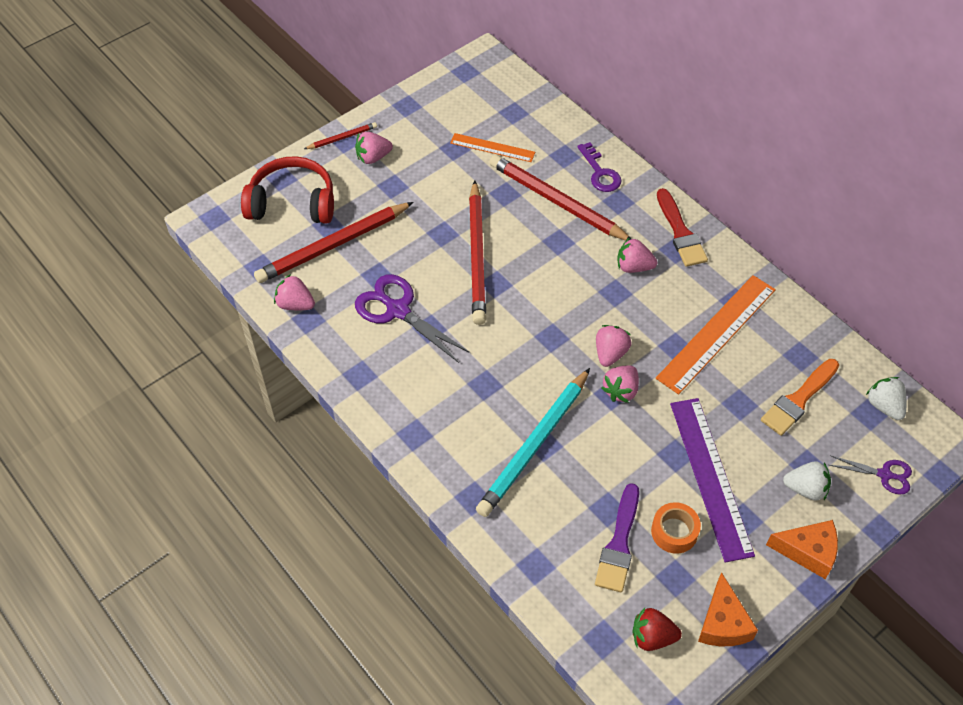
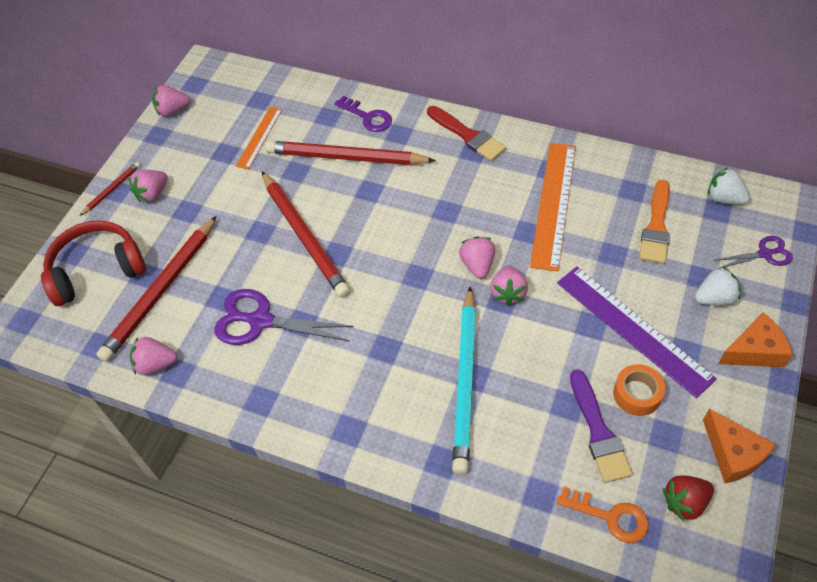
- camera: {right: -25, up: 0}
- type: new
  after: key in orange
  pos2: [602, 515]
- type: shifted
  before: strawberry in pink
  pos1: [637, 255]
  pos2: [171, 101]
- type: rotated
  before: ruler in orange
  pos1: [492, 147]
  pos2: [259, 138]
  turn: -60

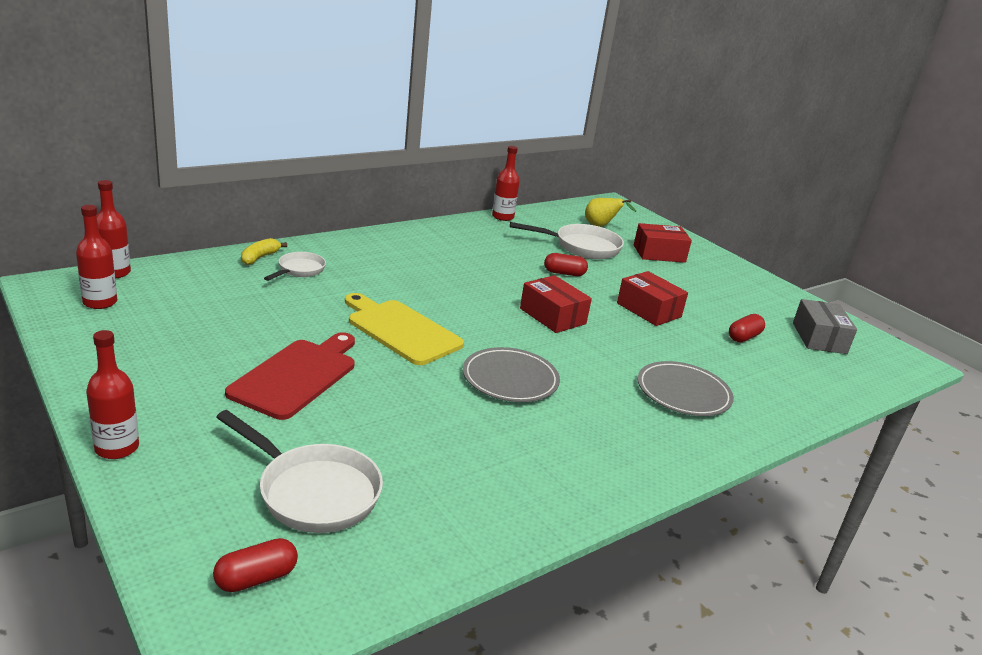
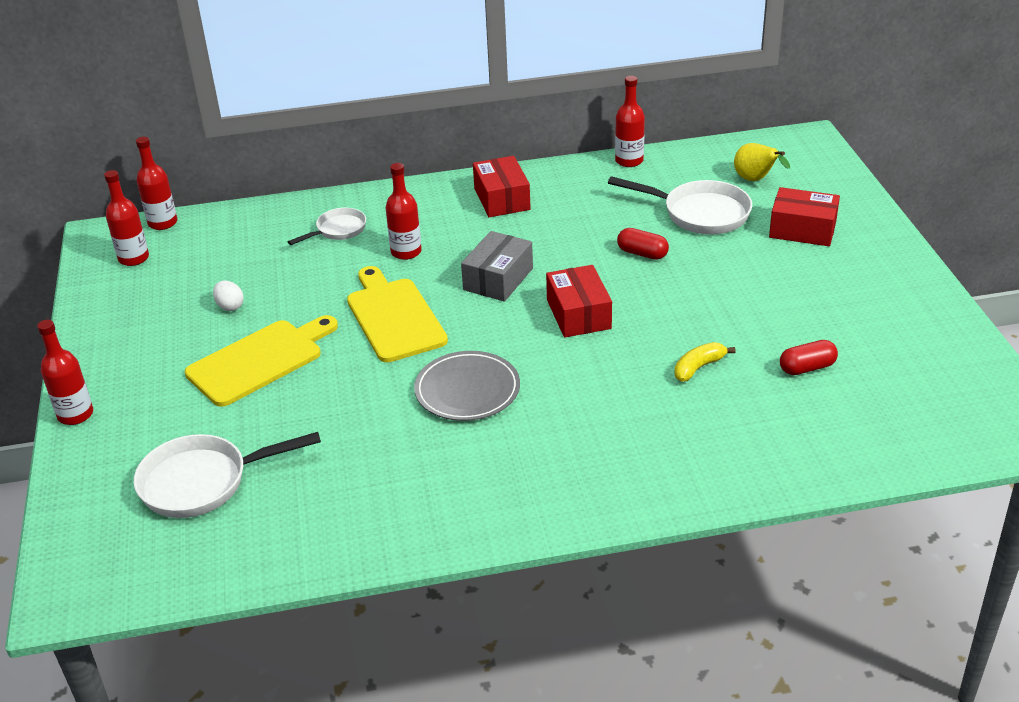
- camera: {right: 30, up: 10}
- type: gone
  before: capsule in red
  pos1: [255, 565]
- type: gone
  before: plate in grey
  pos1: [686, 388]
- type: new
  after: egg in white
  pos2: [228, 296]
- type: new
  after: bottle in red
  pos2: [404, 211]
- type: shifted
  before: banana in yellow
  pos1: [264, 251]
  pos2: [704, 362]
- type: shifted
  before: box in red
  pos1: [652, 298]
  pos2: [502, 186]
- type: shifted
  before: box in grey
  pos1: [825, 326]
  pos2: [497, 266]
- type: repainted
  before: cutting board in red
  after: cutting board in yellow
  pos1: [290, 376]
  pos2: [261, 361]
- type: rotated
  before: pan in white
  pos1: [299, 471]
  pos2: [227, 475]
  turn: 105

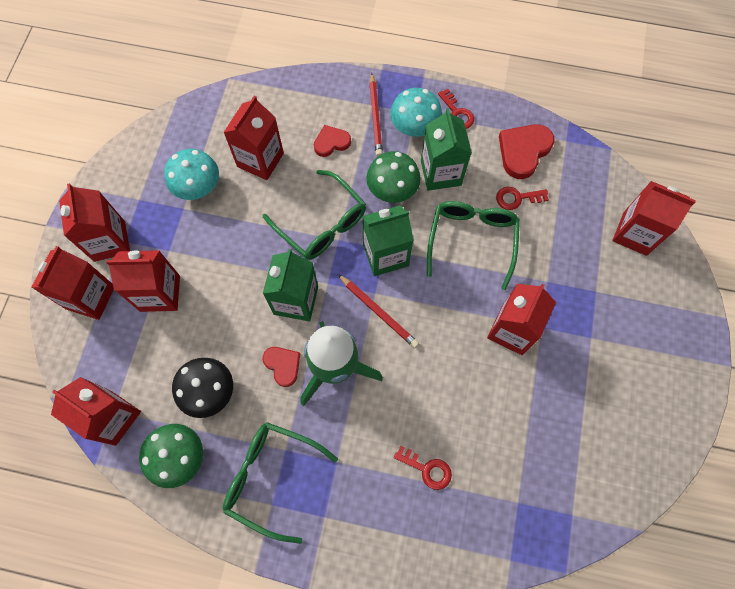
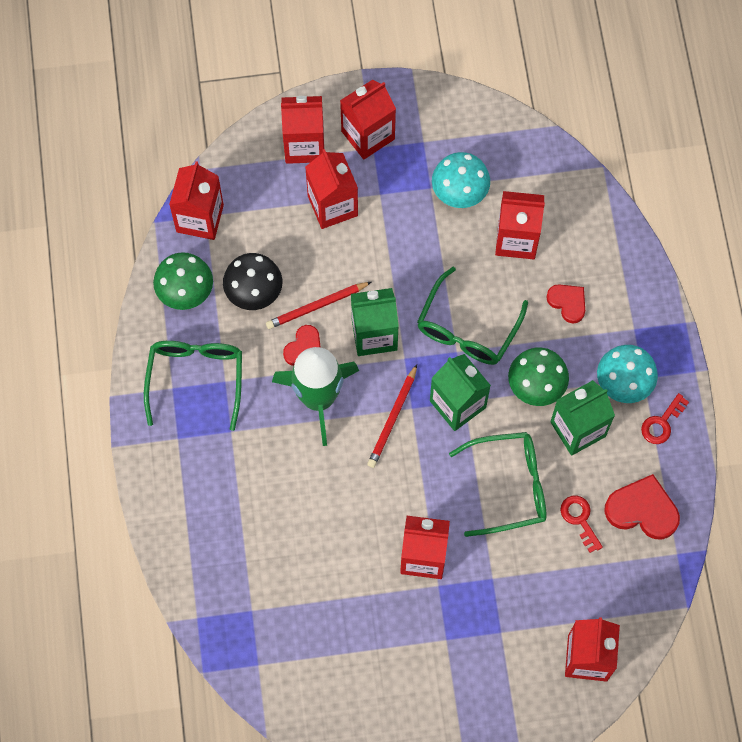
- camera: {right: 70, up: 0}
- type: gone
  before: key in red
  pos1: [423, 468]
- type: shifted
  before: pencil in red
  pos1: [376, 115]
  pos2: [318, 305]

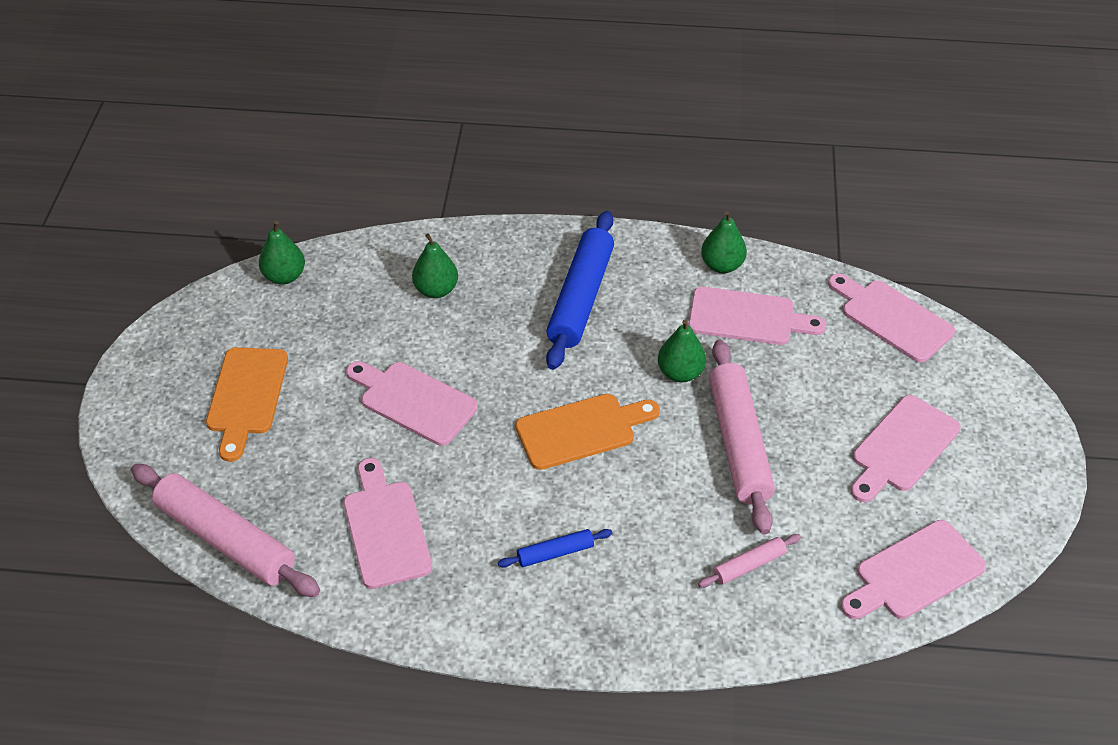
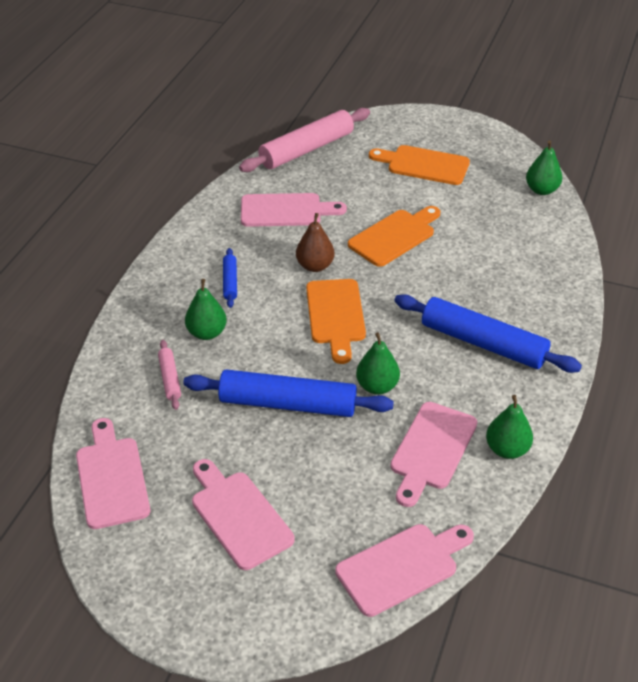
- camera: {right: 105, up: -5}
- type: new
  after: pear in brown
  pos2: [315, 242]
- type: shifted
  before: pear in green
  pos1: [435, 265]
  pos2: [206, 309]
- type: repainted
  before: cutting board in pink
  after: cutting board in orange
  pos1: [412, 403]
  pos2: [394, 236]
- type: repainted
  before: rolling pin in pink
  after: rolling pin in blue
  pos1: [742, 437]
  pos2: [288, 393]

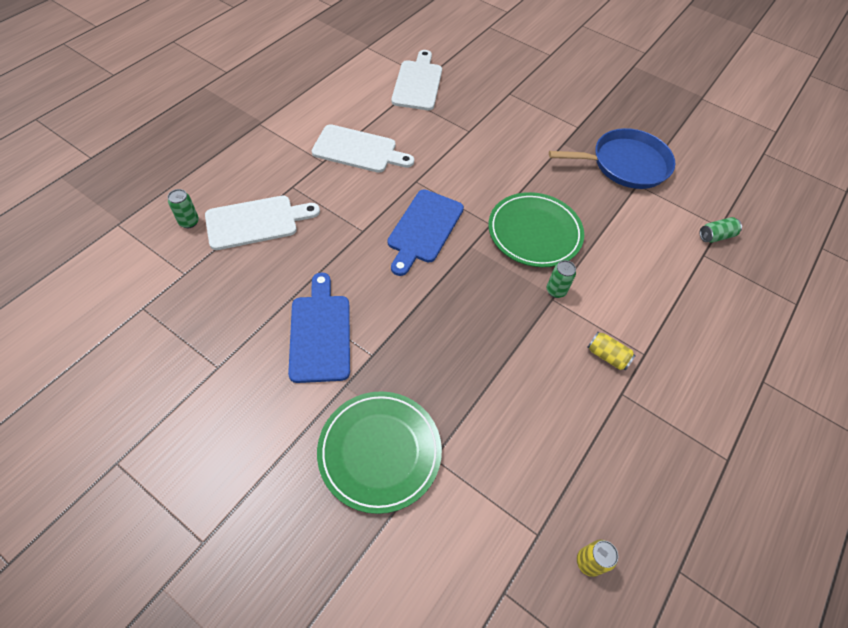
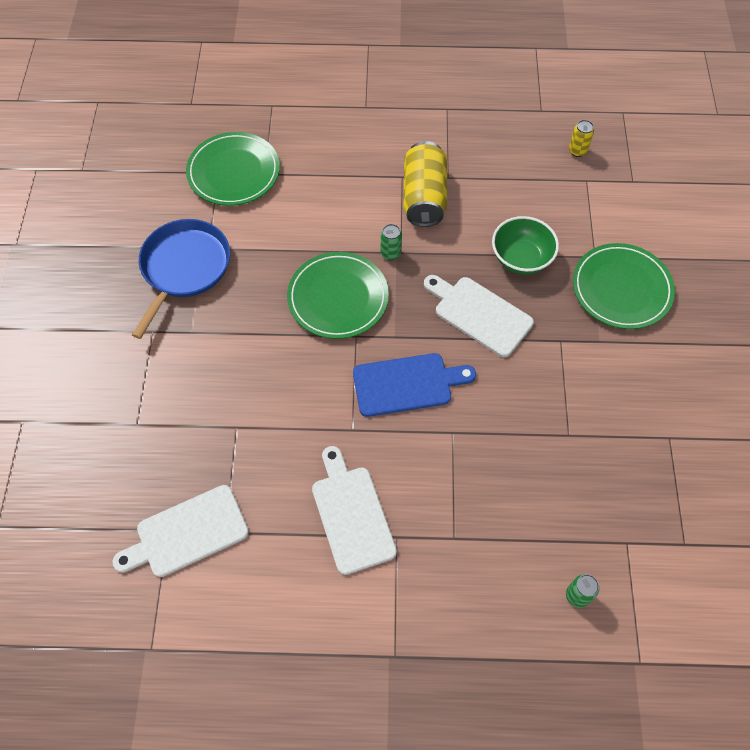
- camera: {right: -120, up: 5}
- type: gone
  before: cutting board in blue
  pos1: [319, 327]
- type: new
  after: bowl in green
  pos2: [525, 245]
- type: shifted
  before: cutting board in white
  pos1: [262, 223]
  pos2: [479, 316]
- type: swapped
  before: can in green
  after: plate in green
  pos1: [720, 230]
  pos2: [233, 169]
- type: rotated
  before: pan in blue
  pos1: [612, 158]
  pos2: [181, 279]
  turn: 60
- type: scaled
  before: can in yellow
  pos1: [611, 351]
  pos2: [425, 184]
  scale: 2.14

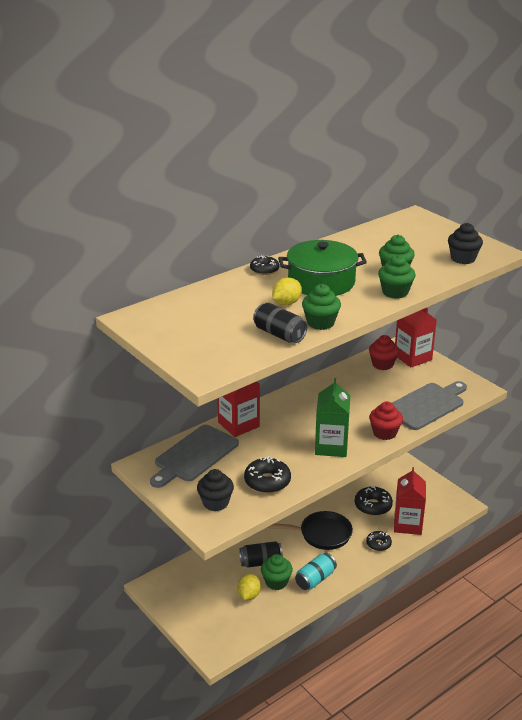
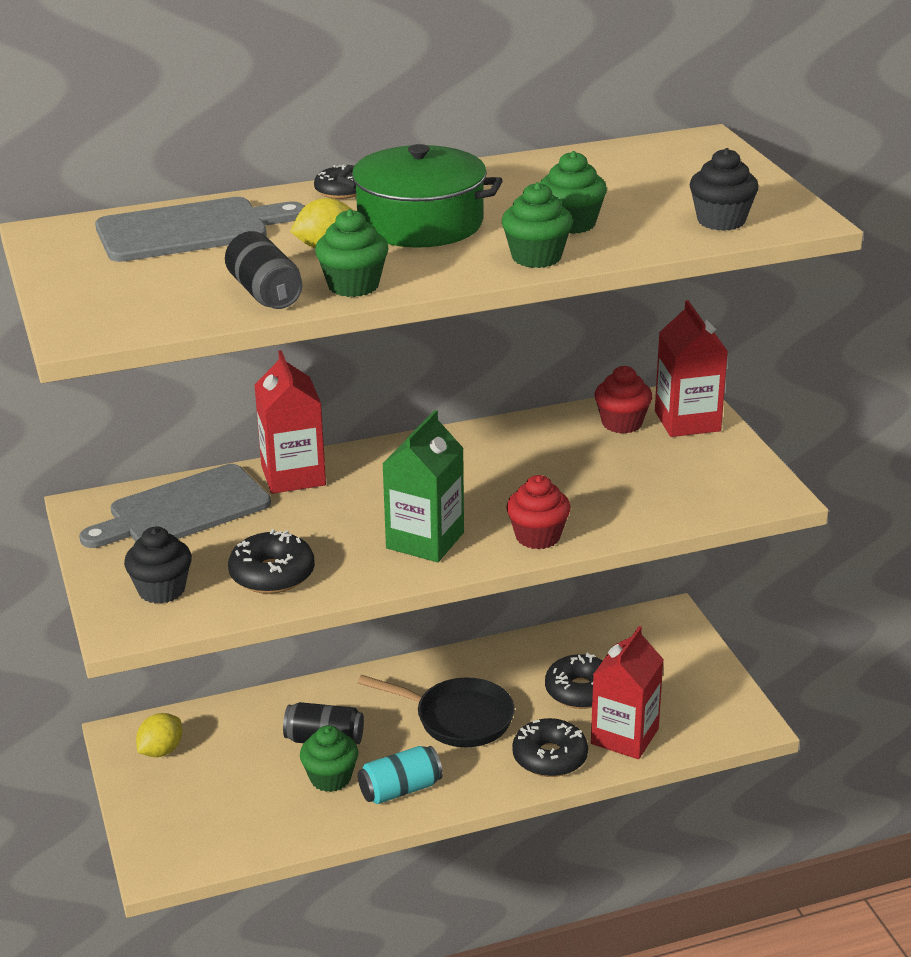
- camera: {right: 20, up: 0}
- type: shifted
  before: lemon in yellow
  pos1: [249, 587]
  pos2: [159, 735]
- type: shifted
  before: cutting board in grey
  pos1: [429, 405]
  pos2: [200, 229]
- type: scaled
  before: donut in black
  pos1: [379, 541]
  pos2: [550, 747]
  scale: 1.57

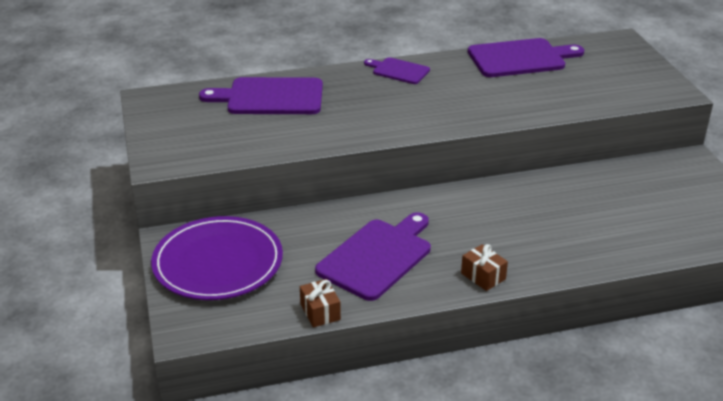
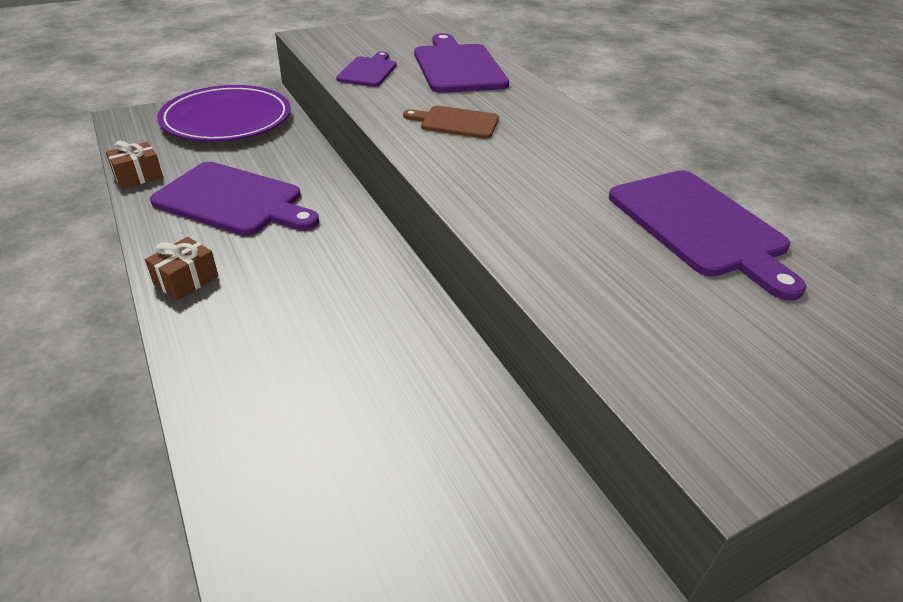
- camera: {right: 75, up: 5}
- type: new
  after: cutting board in brown
  pos2: [451, 122]
- type: shifted
  before: cutting board in purple
  pos1: [397, 70]
  pos2: [366, 69]

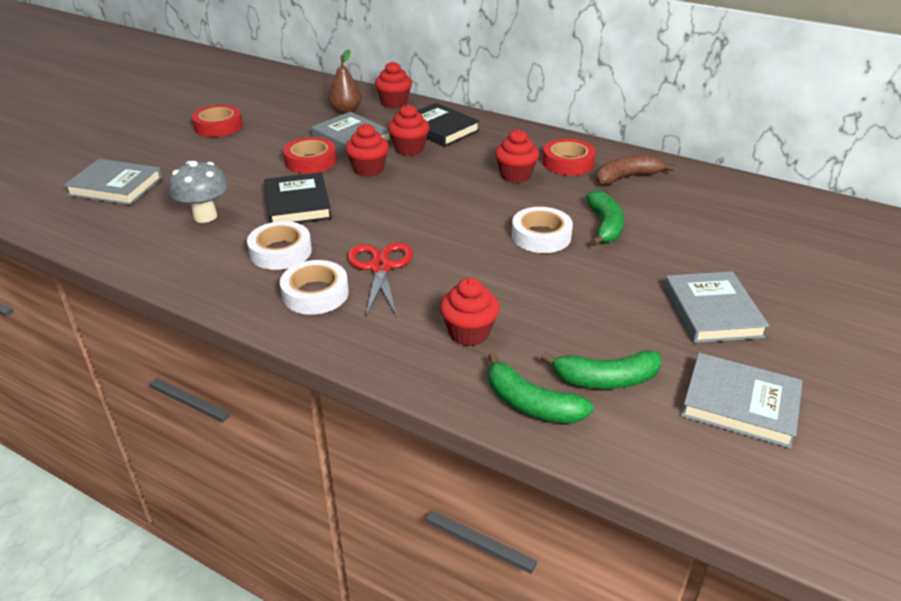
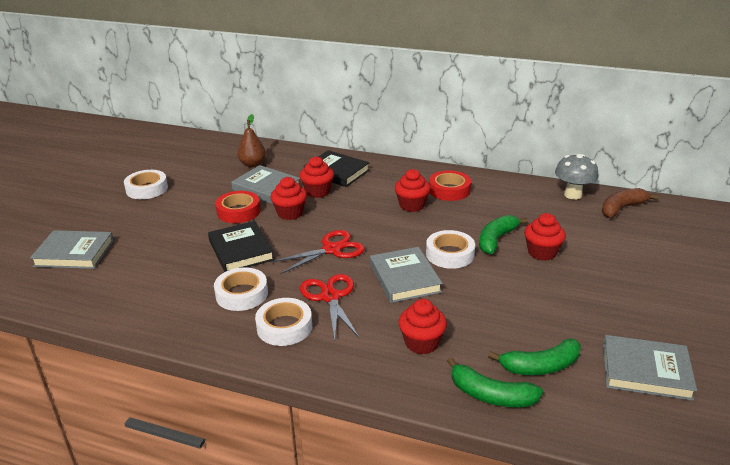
- camera: {right: -10, up: -5}
- type: new
  after: scissors in red
  pos2: [318, 252]
- type: shifted
  before: mushroom in grey
  pos1: [198, 192]
  pos2: [577, 177]
- type: shifted
  before: cupcake in red
  pos1: [393, 84]
  pos2: [545, 237]
- type: shifted
  before: banana in brown
  pos1: [635, 170]
  pos2: [630, 203]
- type: shifted
  before: book in grey
  pos1: [716, 307]
  pos2: [406, 275]
- type: repainted
  before: tape in red
  after: tape in white
  pos1: [217, 121]
  pos2: [146, 184]
- type: rotated
  before: banana in green
  pos1: [605, 218]
  pos2: [503, 234]
  turn: -135

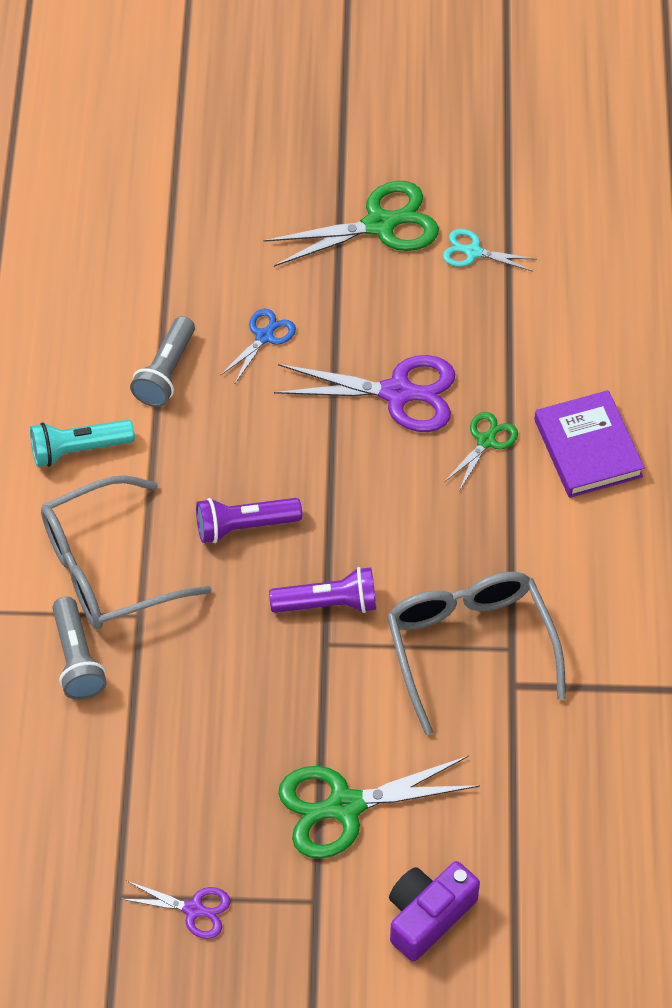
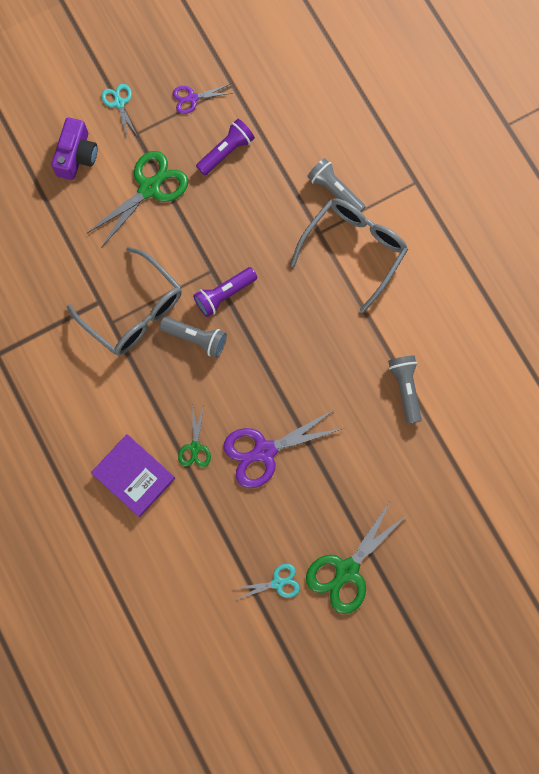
- camera: {right: 150, up: 20}
- type: gone
  before: flashlight in turquoise
  pos1: [82, 443]
- type: gone
  before: scissors in blue
  pos1: [258, 346]
- type: new
  after: scissors in turquoise
  pos2: [119, 111]
- type: new
  after: flashlight in grey
  pos2: [193, 337]
- type: shifted
  before: flashlight in purple
  pos1: [249, 520]
  pos2: [225, 147]

